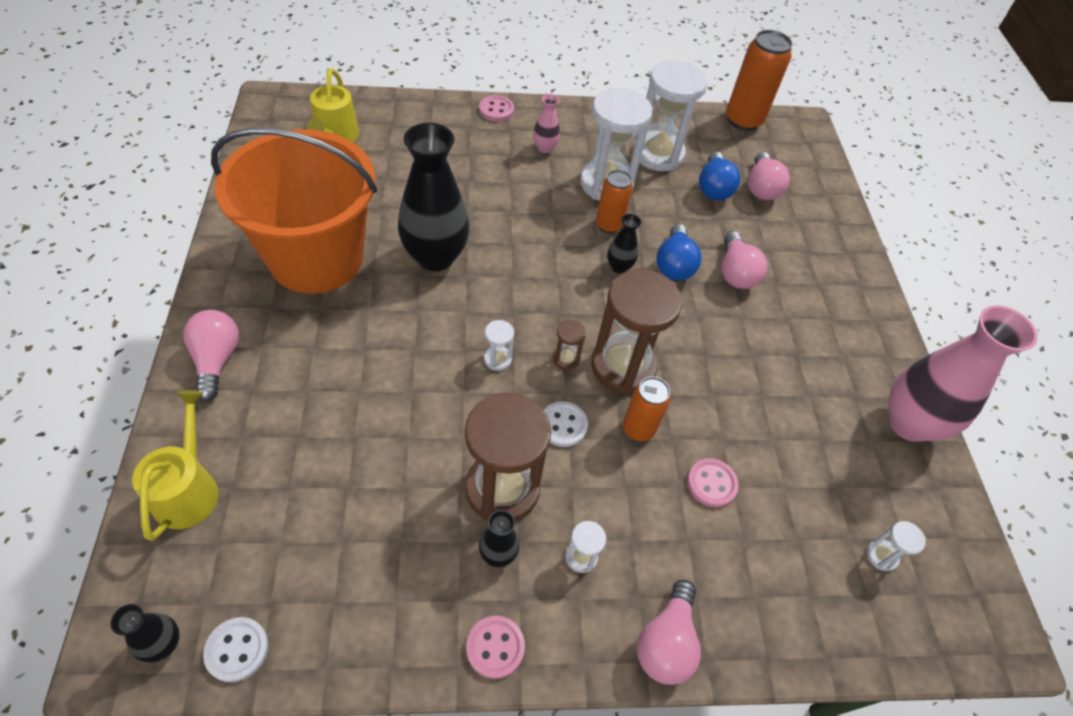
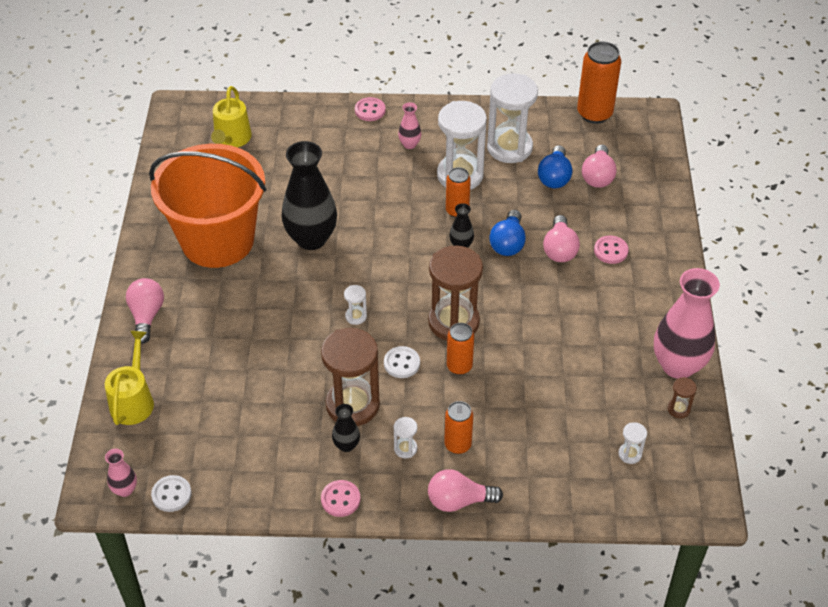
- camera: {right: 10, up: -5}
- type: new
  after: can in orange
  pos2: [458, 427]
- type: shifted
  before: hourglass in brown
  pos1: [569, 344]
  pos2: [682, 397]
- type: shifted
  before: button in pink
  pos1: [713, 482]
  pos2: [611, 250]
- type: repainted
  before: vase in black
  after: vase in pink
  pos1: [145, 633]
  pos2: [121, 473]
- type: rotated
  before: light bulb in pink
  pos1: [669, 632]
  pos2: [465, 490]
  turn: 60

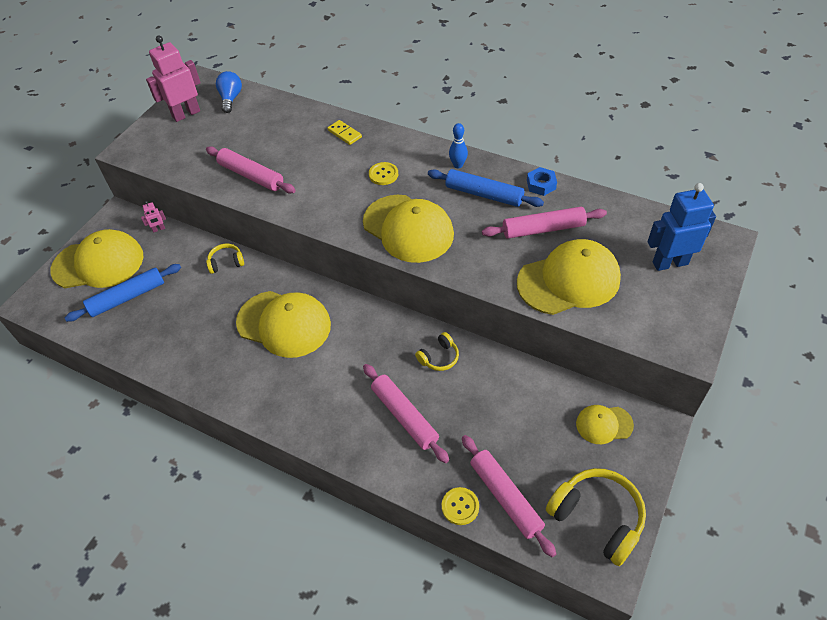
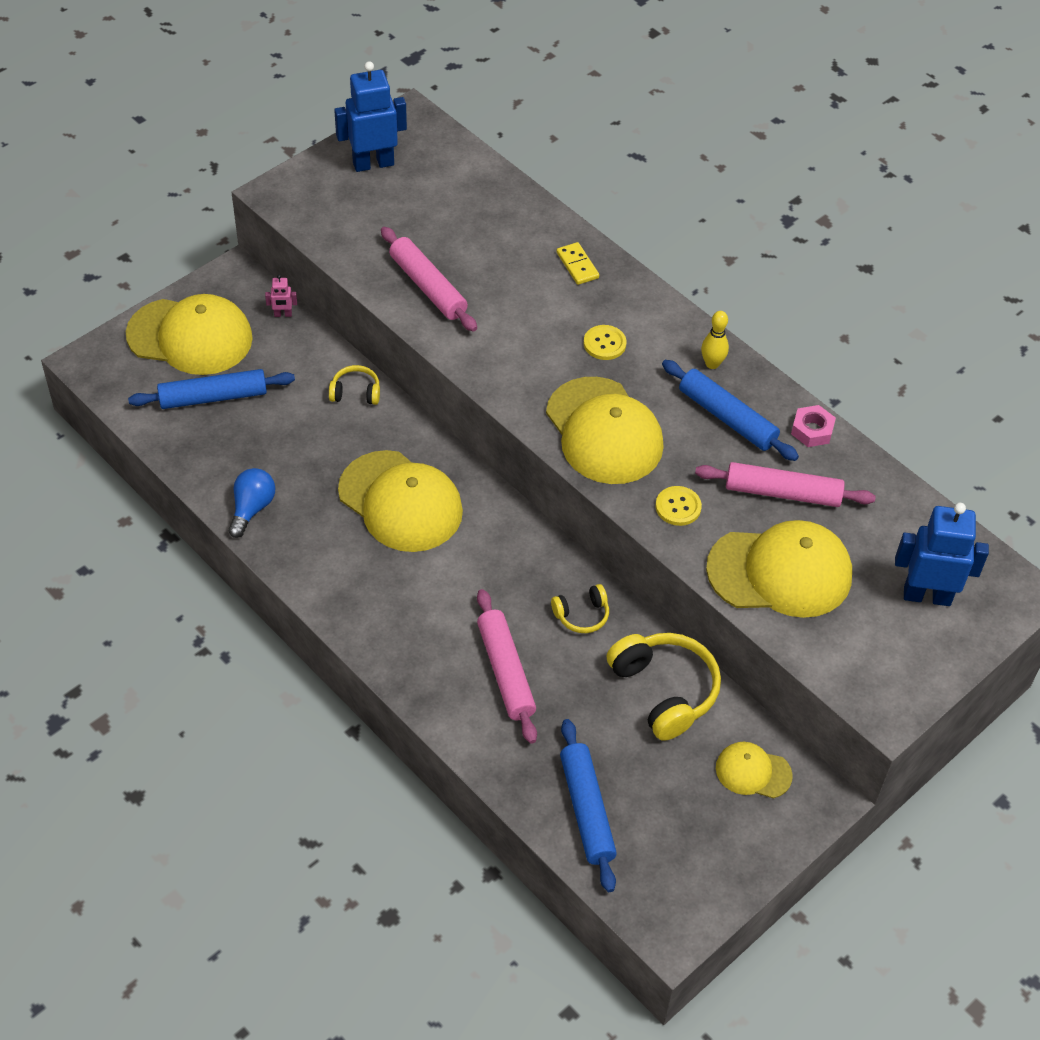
- camera: {right: 15, up: 0}
- type: shifted
  before: light bulb in blue
  pos1: [229, 92]
  pos2: [251, 503]
- type: shifted
  before: button in yellow
  pos1: [460, 506]
  pos2: [678, 506]
- type: shifted
  before: headphones in yellow
  pos1: [596, 517]
  pos2: [663, 687]
- type: repainted
  before: robot in pink
  after: robot in blue
  pos1: [173, 79]
  pos2: [370, 116]
- type: repainted
  before: bowling pin in blue
  after: bowling pin in yellow
  pos1: [458, 146]
  pos2: [715, 340]
- type: repainted
  before: rolling pin in pink
  after: rolling pin in blue
  pos1: [509, 496]
  pos2: [588, 805]
- type: repainted
  before: nut in blue
  after: nut in pink
  pos1: [542, 181]
  pos2: [813, 426]

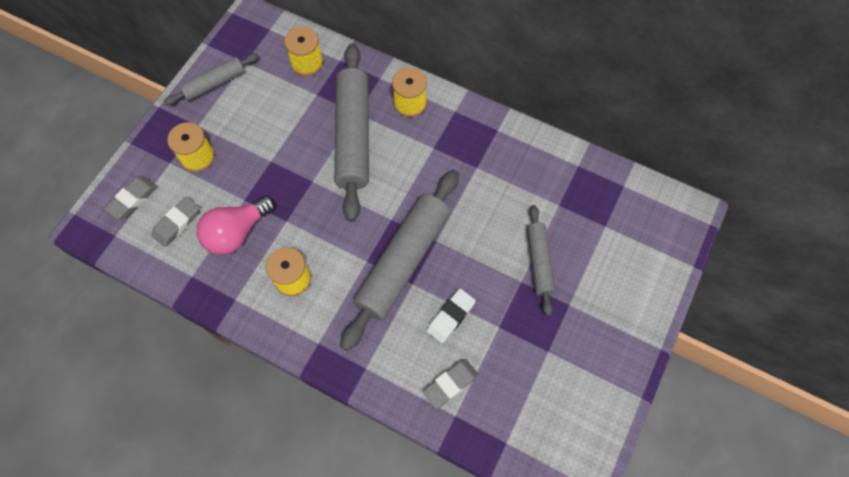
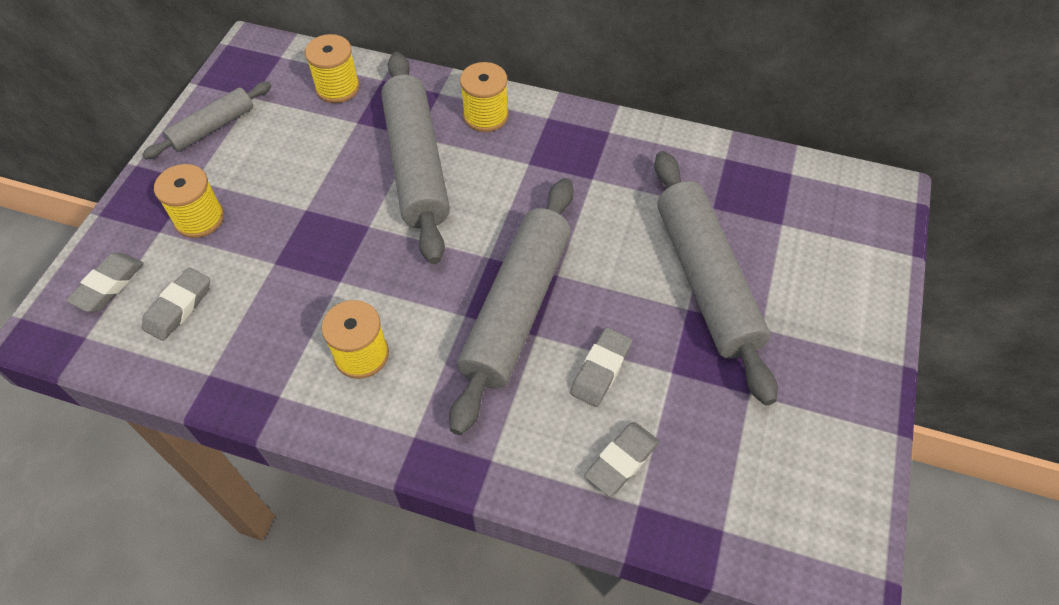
- camera: {right: -10, up: -10}
- type: gone
  before: light bulb in pink
  pos1: [236, 225]
- type: repainted
  before: eraser in white
  after: eraser in grey
  pos1: [451, 316]
  pos2: [601, 367]
- type: scaled
  before: rolling pin in grey
  pos1: [541, 260]
  pos2: [716, 278]
  scale: 1.84

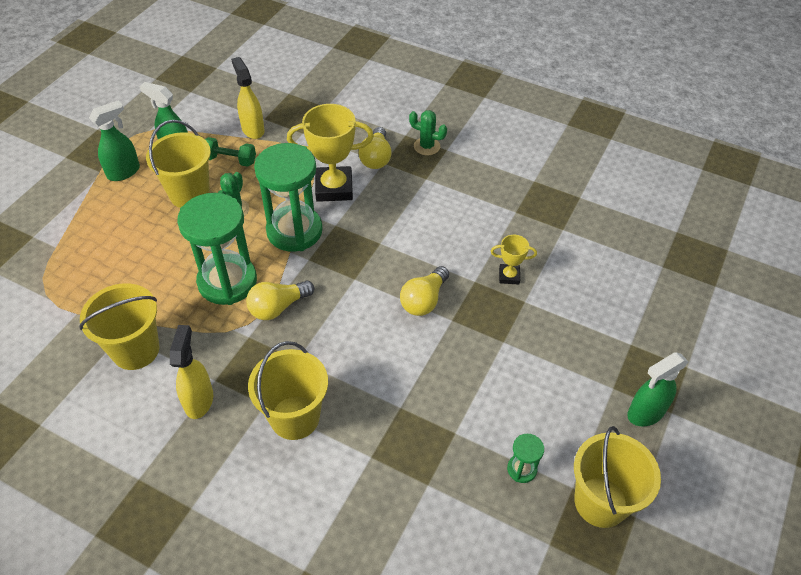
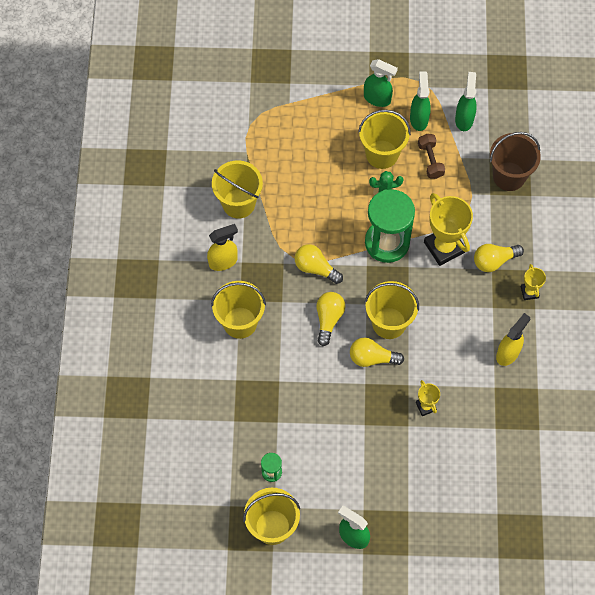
- camera: {right: 65, up: 15}
- type: gone
  before: hourglass in green
  pos1: [217, 249]
- type: new
  after: light bulb in yellow
  pos2: [331, 319]
- type: new
  after: bucket in yellow
  pos2: [392, 310]
- type: new
  after: spray bottle in green
  pos2: [466, 101]
- type: new
  after: bucket in brown
  pos2: [515, 161]
- type: shifted
  before: spray bottle in yellow
  pos1: [248, 98]
  pos2: [513, 339]
- type: swapped
  before: cactus in green
  after: trophy in yellow
  pos1: [428, 132]
  pos2: [533, 282]
- type: repainted
  before: dumbbell in green
  after: dumbbell in brown
  pos1: [230, 152]
  pos2: [431, 156]

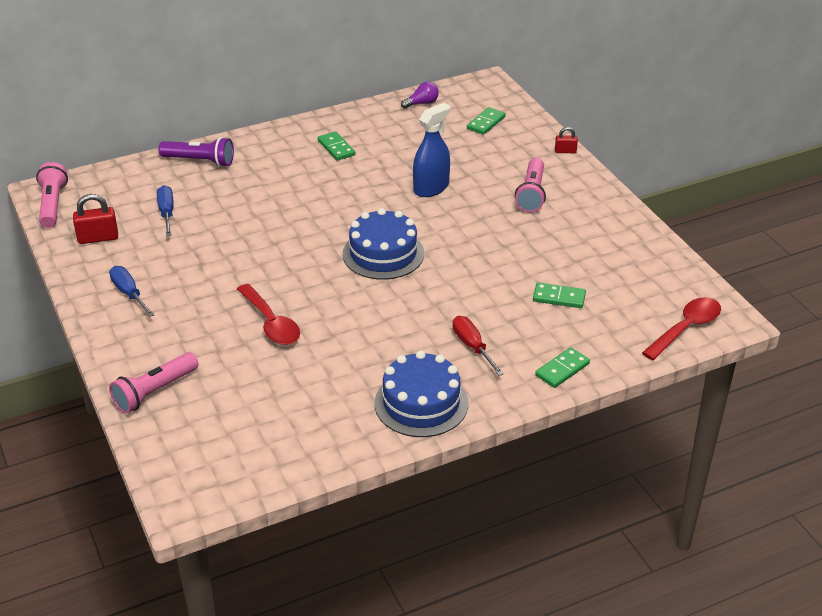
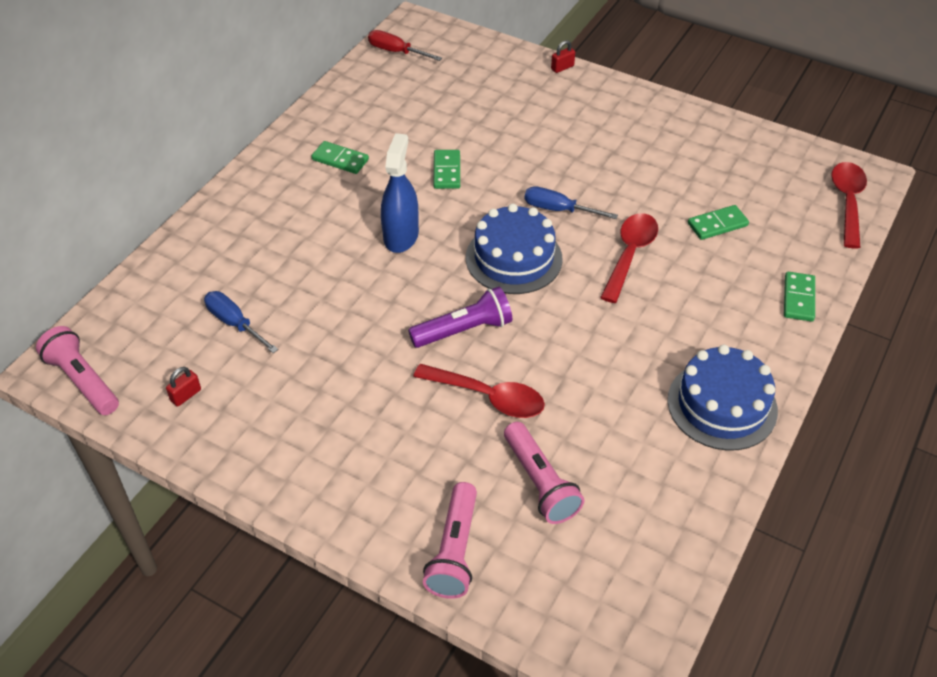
- camera: {right: -35, up: 10}
- type: gone
  before: light bulb in purple
  pos1: [420, 95]
- type: new
  after: spoon in red
  pos2: [629, 258]
- type: shifted
  before: screwdriver in blue
  pos1: [131, 291]
  pos2: [571, 202]
- type: shifted
  before: flashlight in purple
  pos1: [196, 152]
  pos2: [460, 317]
- type: shifted
  before: spray bottle in blue
  pos1: [432, 150]
  pos2: [400, 193]
- type: shifted
  before: screwdriver in red
  pos1: [478, 346]
  pos2: [405, 45]
- type: shifted
  before: domino in green
  pos1: [486, 121]
  pos2: [447, 169]
- type: shifted
  before: flashlight in pink
  pos1: [530, 185]
  pos2: [544, 473]
- type: scaled
  before: padlock in red
  pos1: [95, 219]
  pos2: [183, 387]
  scale: 0.58

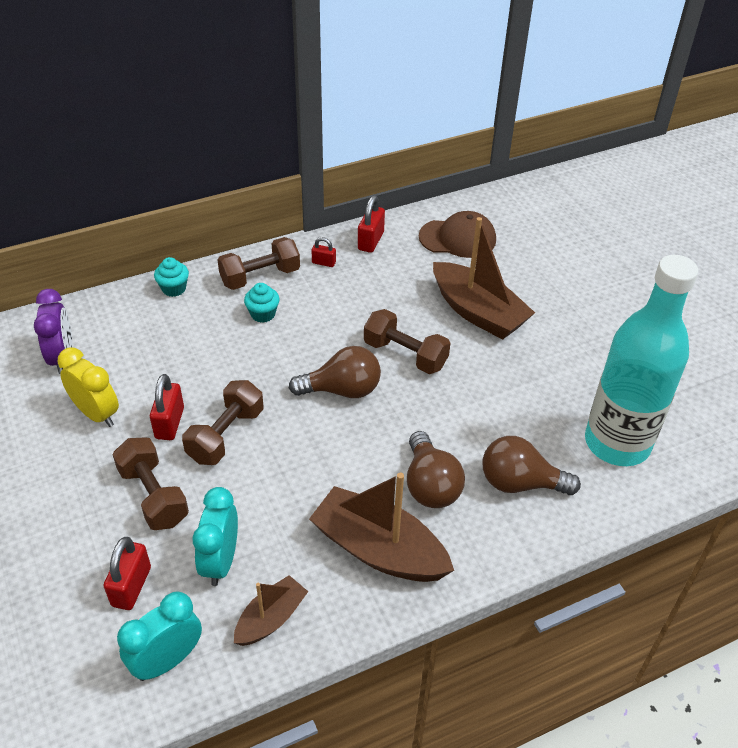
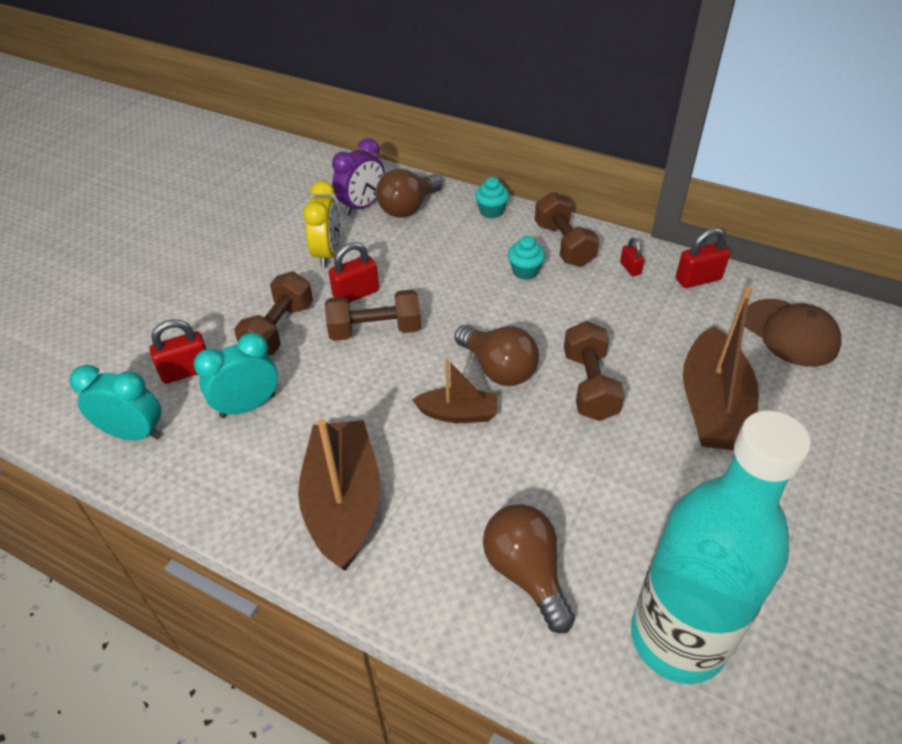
- camera: {right: 55, up: 0}
- type: shifted
  before: boat in brown
  pos1: [271, 610]
  pos2: [455, 391]
- type: shifted
  before: light bulb in brown
  pos1: [436, 469]
  pos2: [409, 193]
- type: rotated
  before: dumbbell in brown
  pos1: [258, 263]
  pos2: [567, 229]
  turn: 45

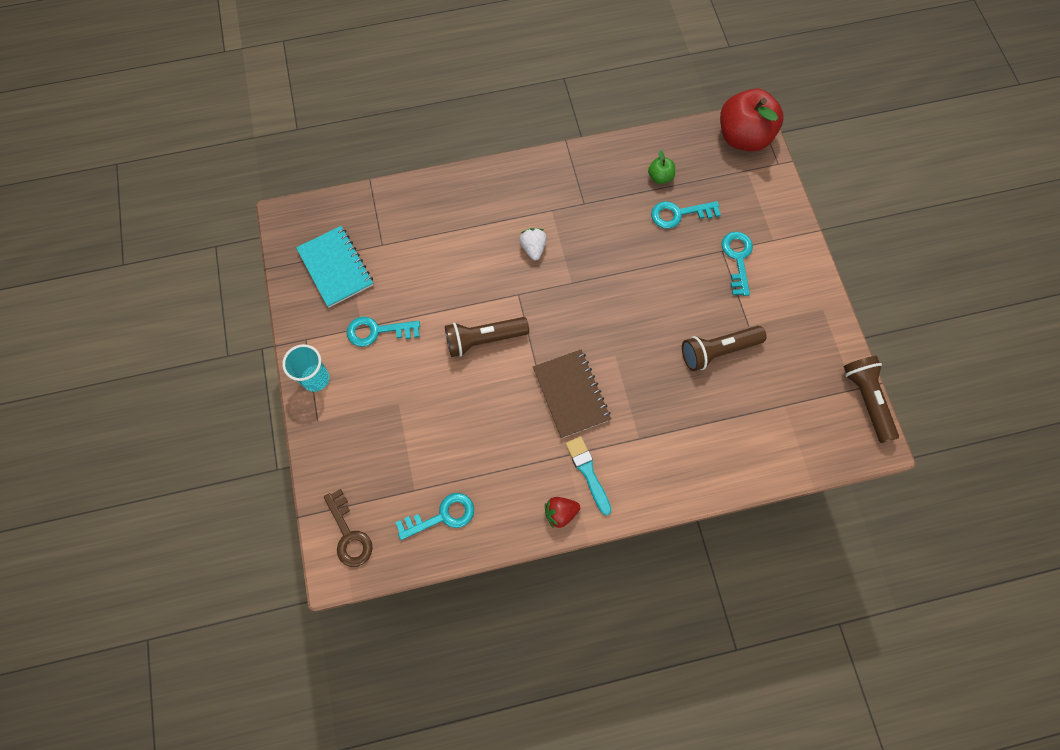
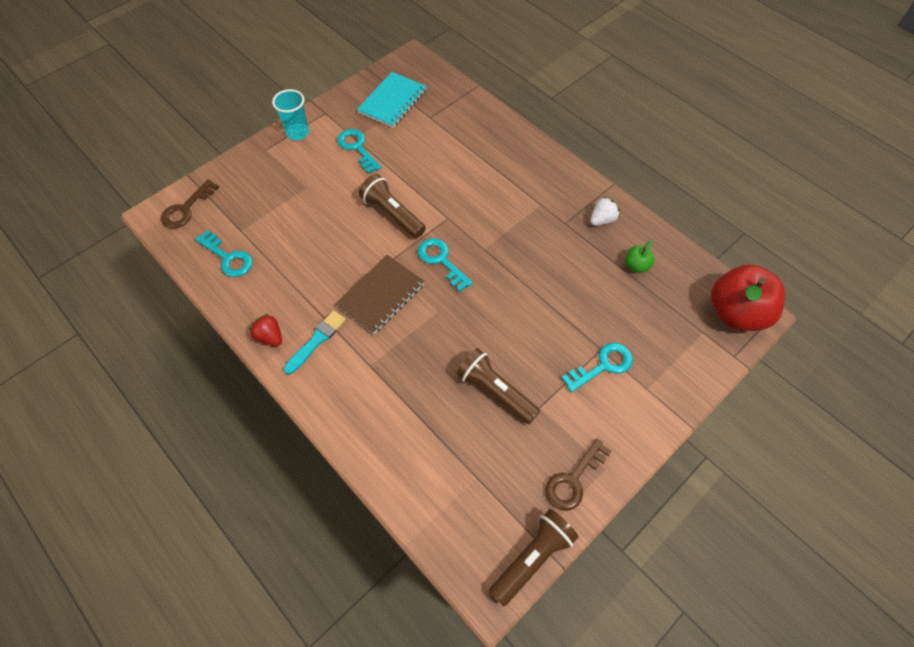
- camera: {right: 60, up: -10}
- type: new
  after: key in brown
  pos2: [578, 475]
- type: shifted
  before: strawberry in white
  pos1: [533, 244]
  pos2: [605, 211]
- type: shifted
  before: key in turquoise
  pos1: [686, 215]
  pos2: [445, 265]

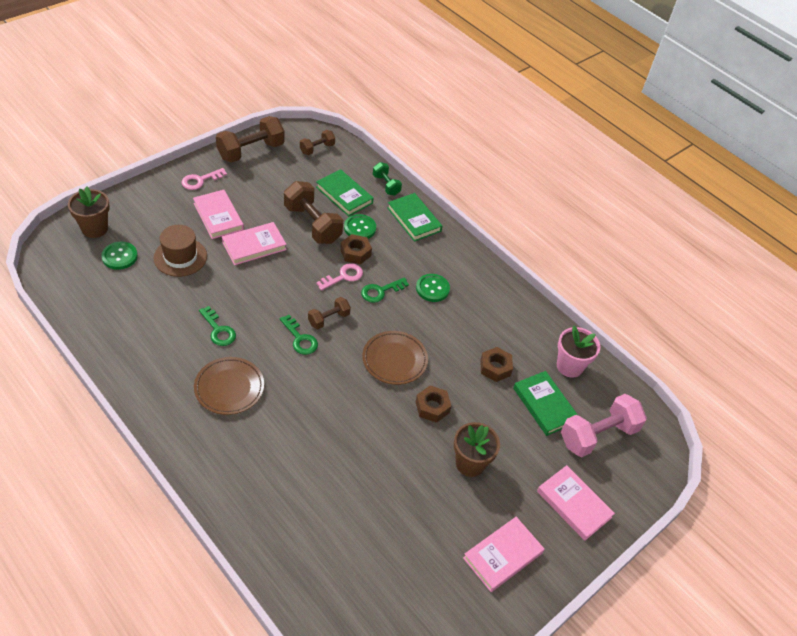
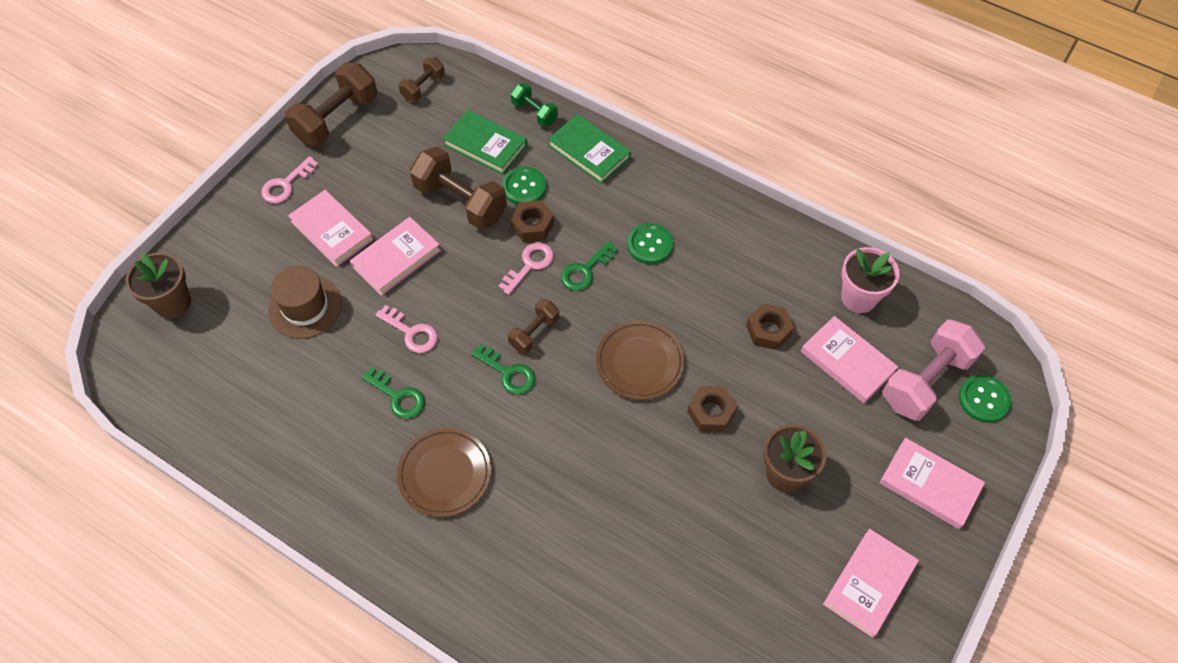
- camera: {right: -10, up: 10}
- type: new
  after: key in pink
  pos2: [406, 329]
- type: shifted
  before: button in green
  pos1: [119, 256]
  pos2: [985, 399]
- type: repainted
  before: book in green
  after: book in pink
  pos1: [545, 403]
  pos2: [849, 360]

